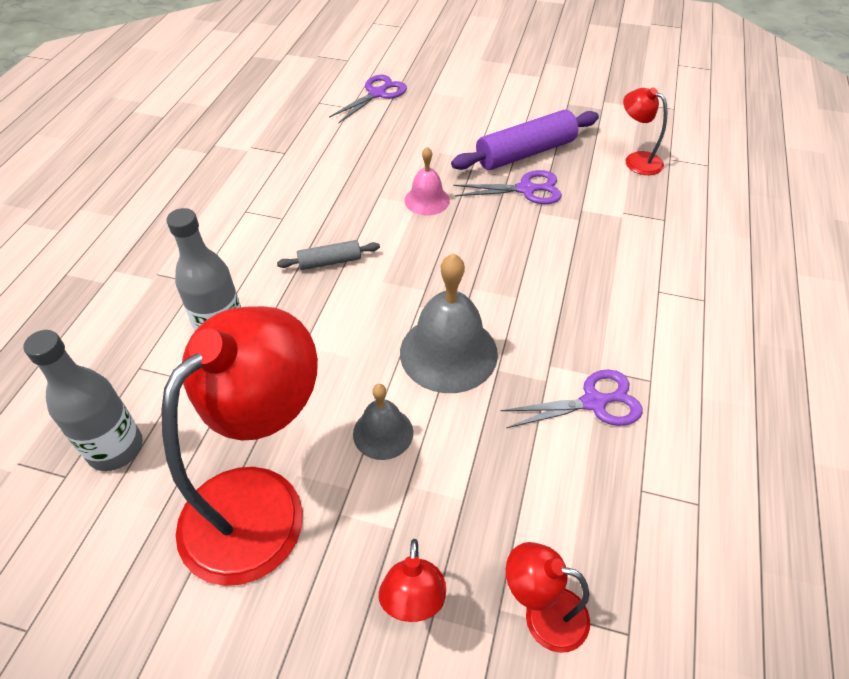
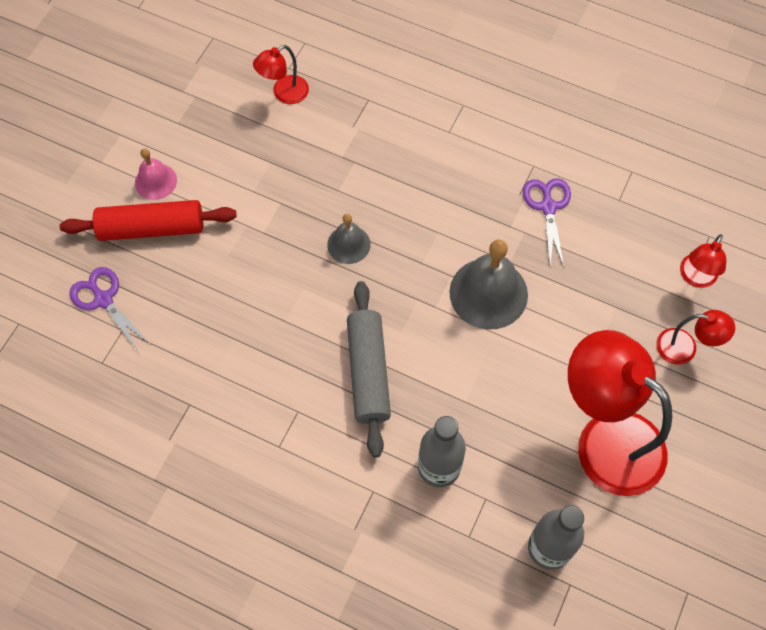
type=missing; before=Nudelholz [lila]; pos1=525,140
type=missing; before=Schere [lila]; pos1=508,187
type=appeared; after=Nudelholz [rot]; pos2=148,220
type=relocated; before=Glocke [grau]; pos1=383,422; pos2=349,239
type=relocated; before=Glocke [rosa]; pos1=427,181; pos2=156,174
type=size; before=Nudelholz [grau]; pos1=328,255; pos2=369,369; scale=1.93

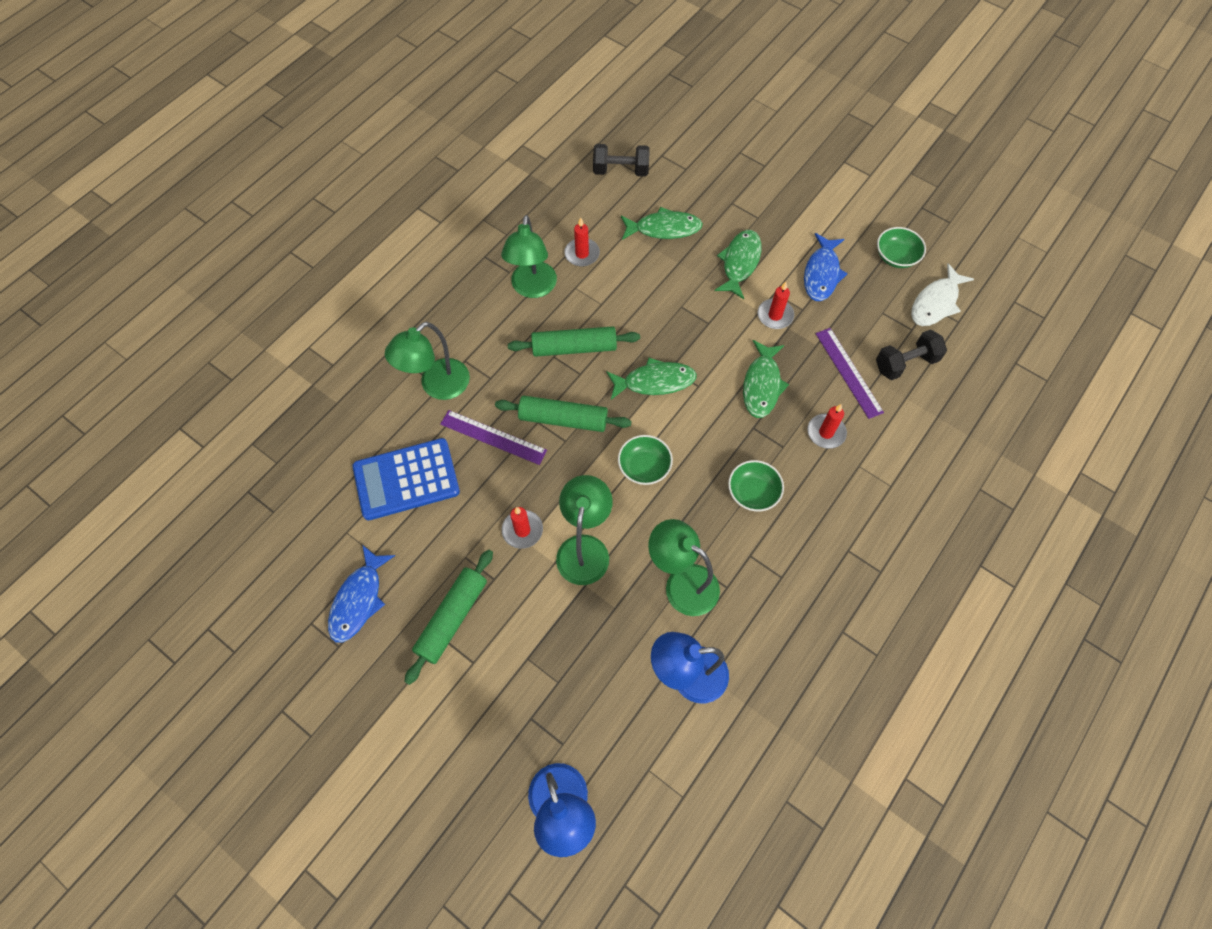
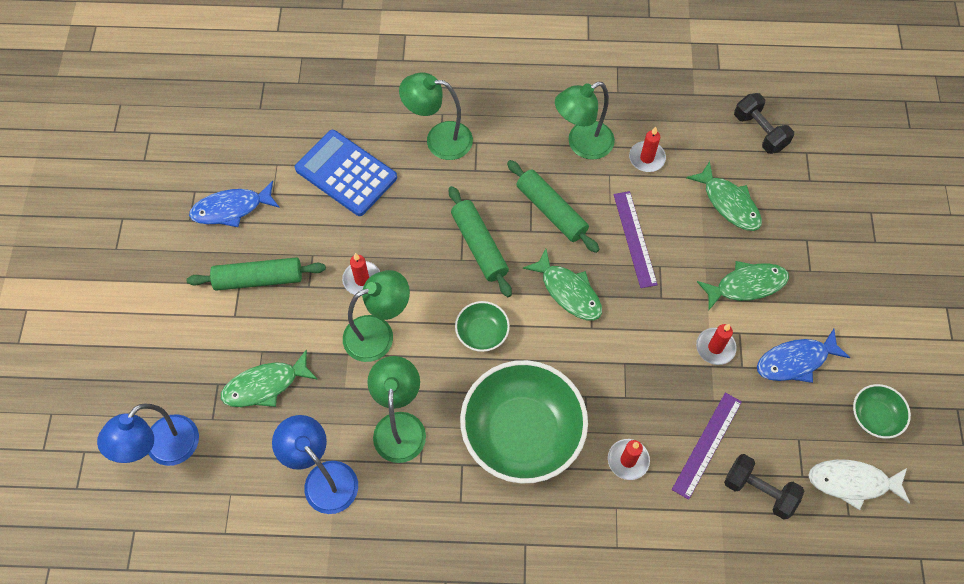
type=relocated; before=Lineal [lila]; pos1=493,437; pos2=635,239
type=relocated; before=Fisch [grün]; pos1=766,379; pos2=269,378
type=size; before=Schüssel [grün]; pos1=756,485; pos2=524,422; scale=2.19

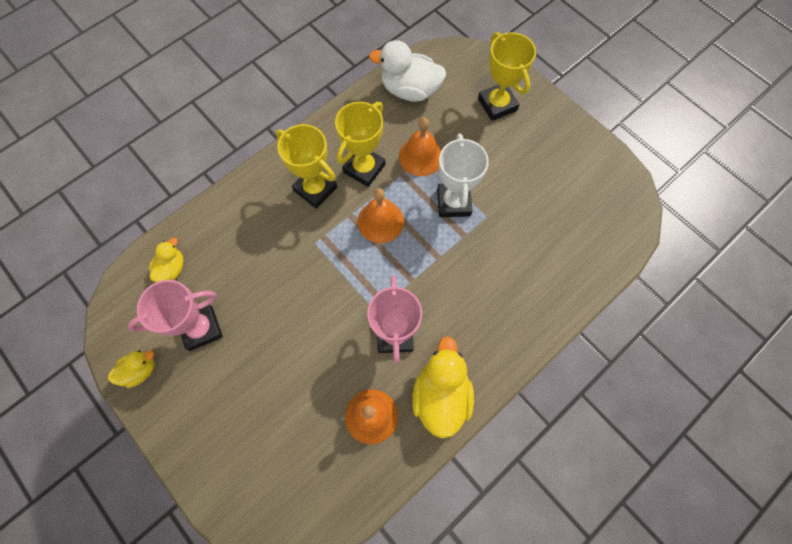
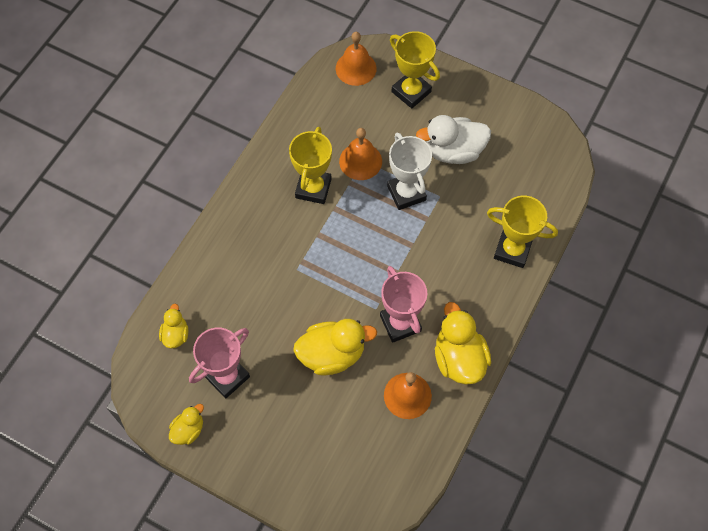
type=appeared; after=Ente [gelb]; pos2=335,347
type=relocated; before=Pokal [gelb]; pos1=306,166; pos2=522,232
type=relocated; before=Glocke [orange]; pos1=381,215; pos2=356,59
type=relocated; before=Ente [weiß]; pos1=407,71; pos2=453,139

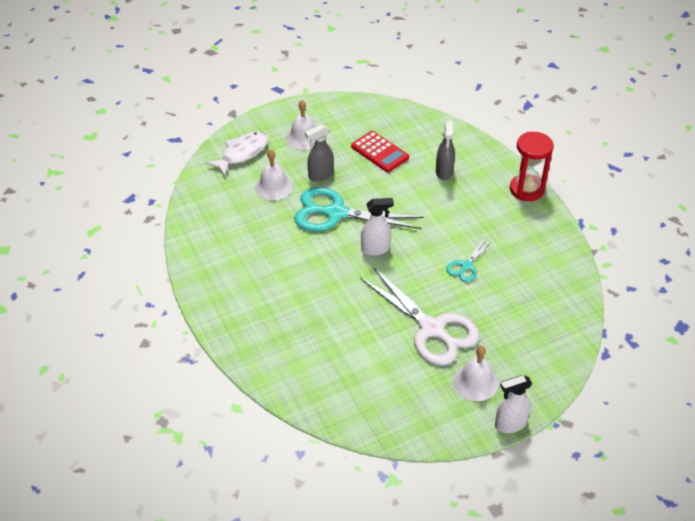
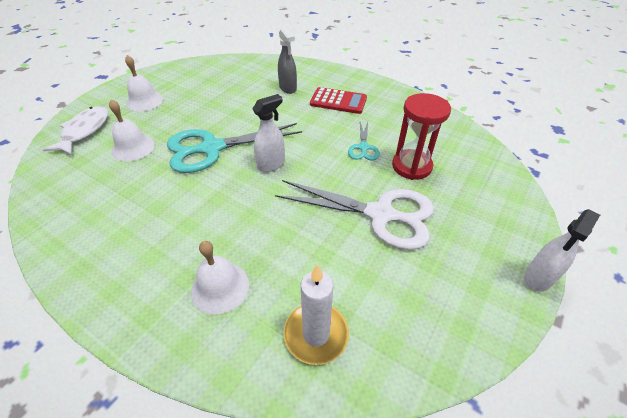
type=missing; before=Sprühflasche [grau]; pos1=319,153
type=appeared; after=Kerze [weiß]; pos2=316,314
type=relocated; before=Taschenrechner [rot]; pos1=380,151; pos2=338,100
type=relocated; before=Glocke [weiß]; pos1=476,373; pos2=220,277
type=relocated; before=Sanduhr [rot]; pos1=532,166; pos2=421,136

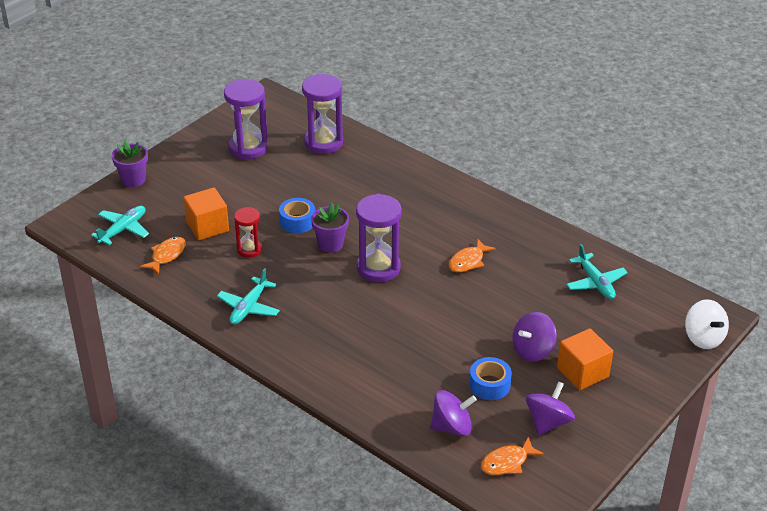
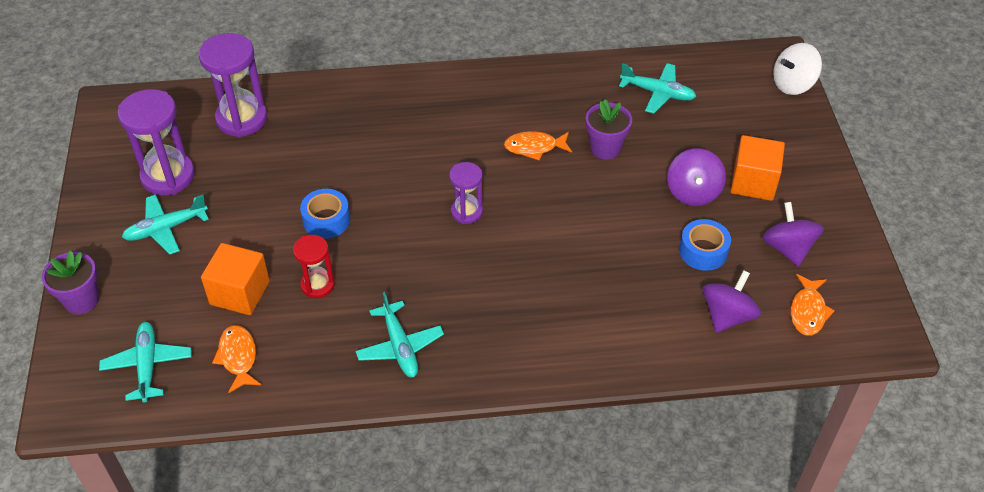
type=appeared; after=Flugzeug [türkis]; pos2=165,224
type=relocated; before=Blumentopf [lila]; pos1=330,228; pos2=609,129
type=spun; before=Fisch [orange]; pos1=472,255; pos2=538,145; turn=90
type=spun; before=Kreisel [weiß]; pos1=707,324; pos2=797,69; turn=135
type=size; before=Sanduhr [lila]; pos1=379,238; pos2=466,193; scale=0.58

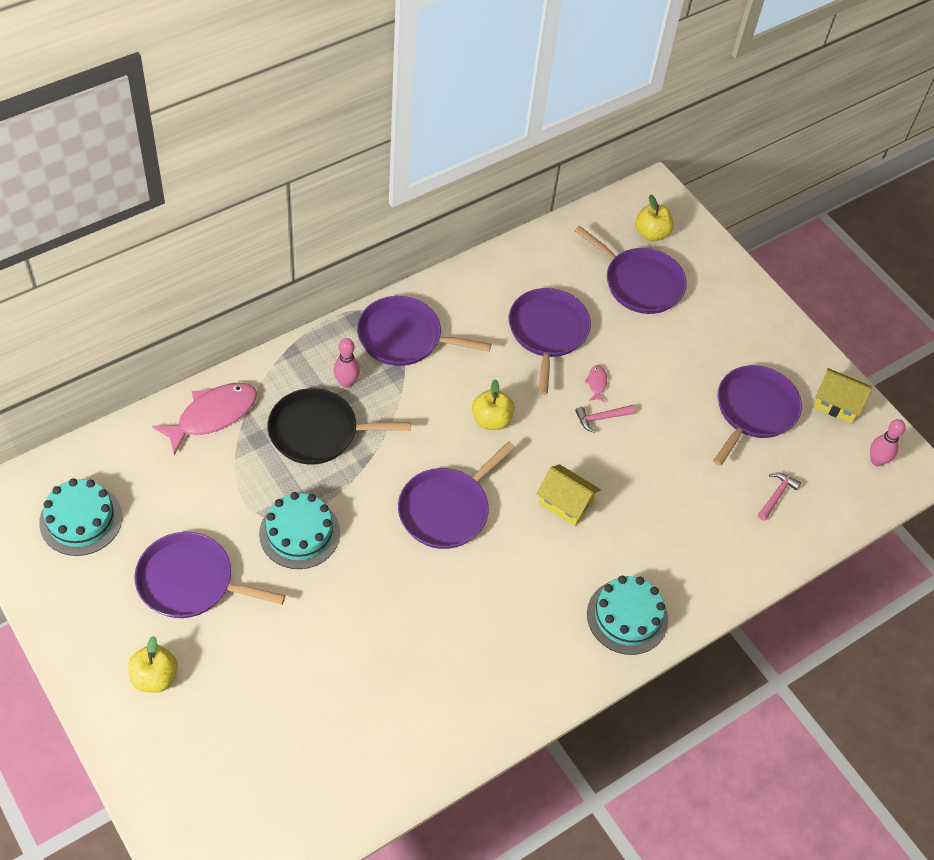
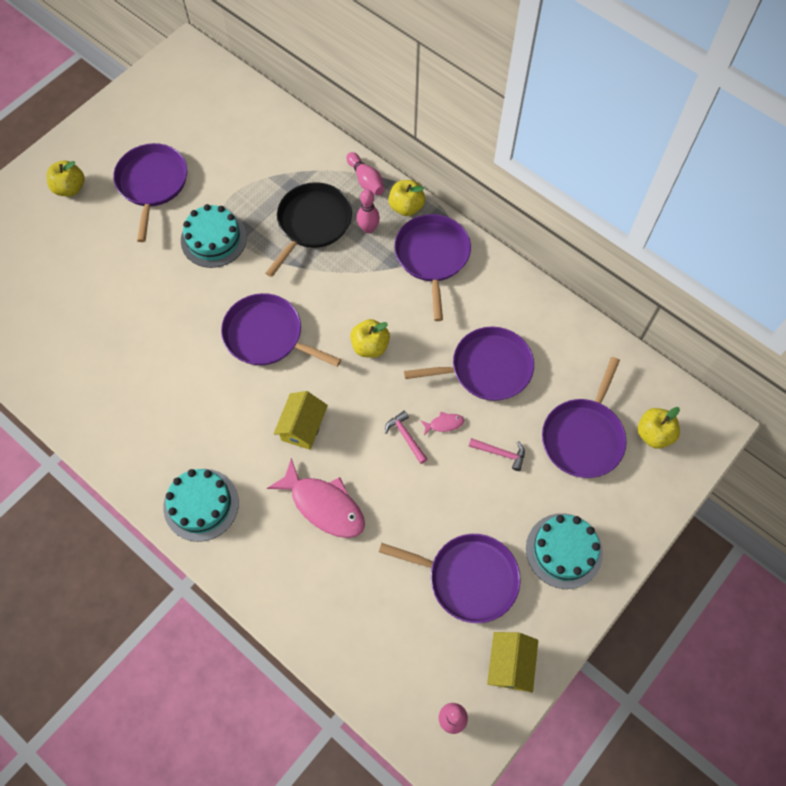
type=appeared; after=Bowlingkegel [rosa]; pos2=365,174
type=appeared; after=Apfel [gelb]; pos2=406,198
type=relocated; before=Kuchen [türkis]; pos1=80,517; pos2=564,551
type=relocated; before=Fisch [rosa]; pos1=204,418; pos2=316,498
type=relocated; before=Hammer [rosa]; pos1=779,496; pos2=497,454
type=spun; before=Pfanne [schwarz]; pos1=339,426; pos2=309,229; turn=45

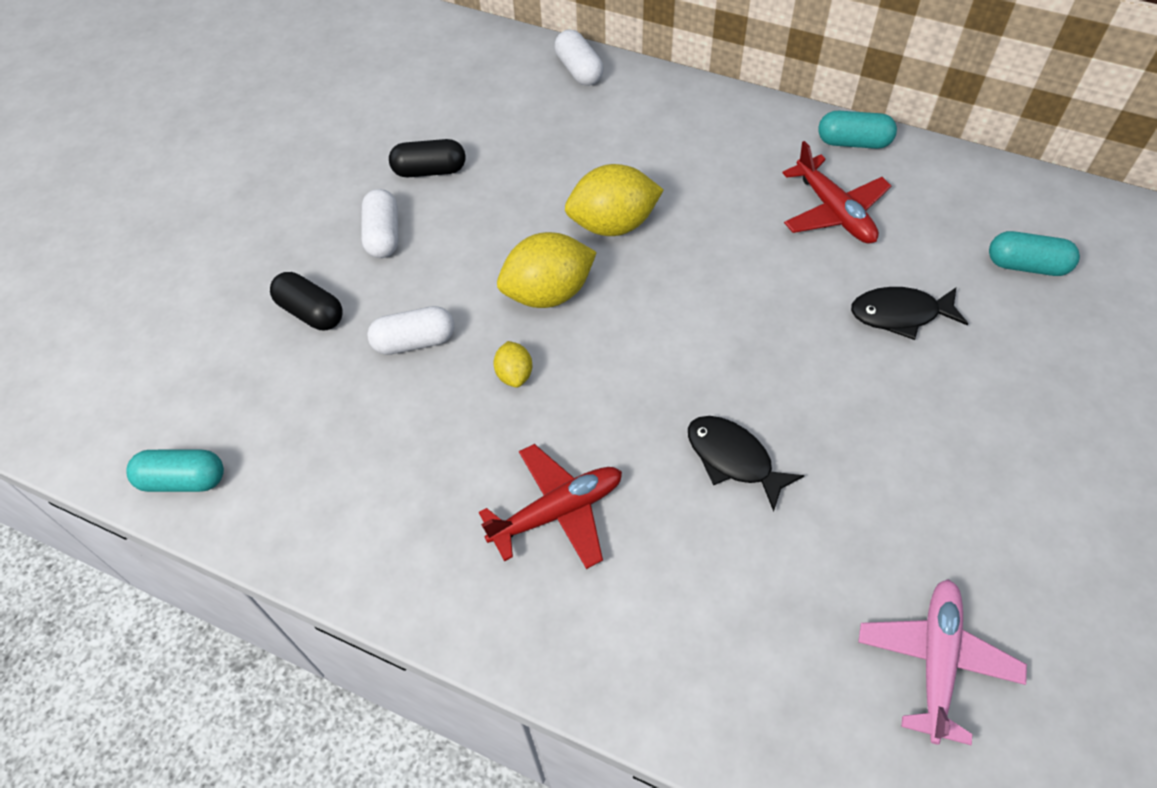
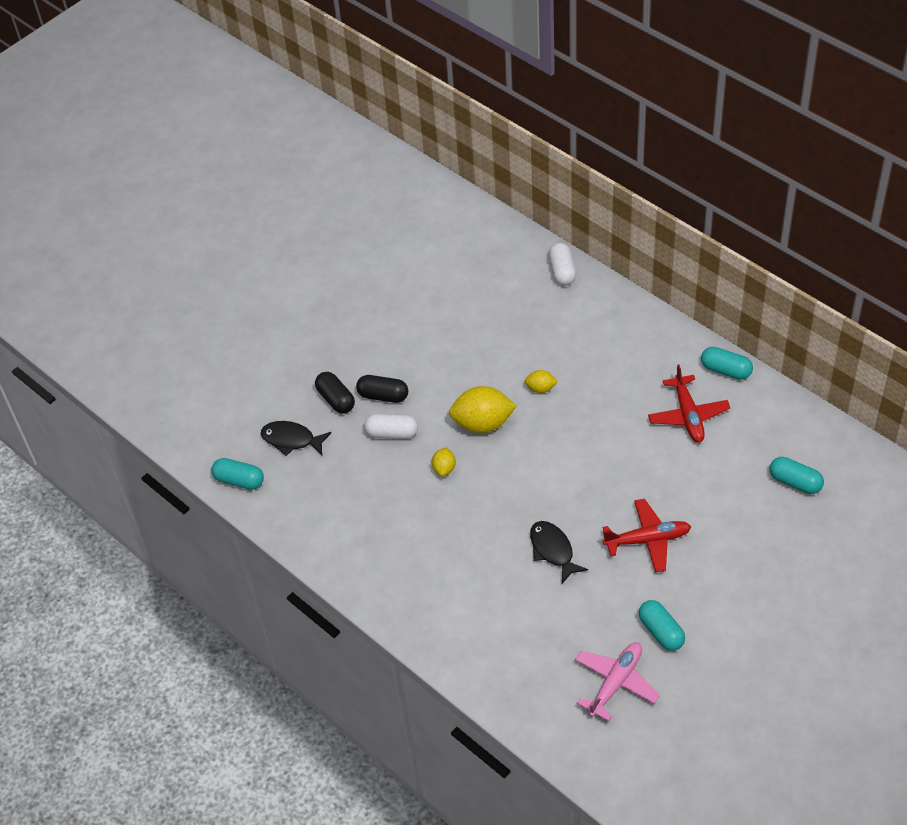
type=missing; before=Kapsel [weiß]; pos1=379,223
type=appeared; after=Kapsel [türkis]; pos2=662,625
type=relocated; before=Kapsel [schwarz]; pos1=427,158; pos2=382,389
type=relocated; before=Flugzeug [rot]; pos1=550,506; pos2=647,535
type=relocated; before=Fisch [schwarz]; pos1=909,313; pos2=296,438
type=size; before=Zitrone [gelb]; pos1=614,200; pos2=541,381; scale=0.5

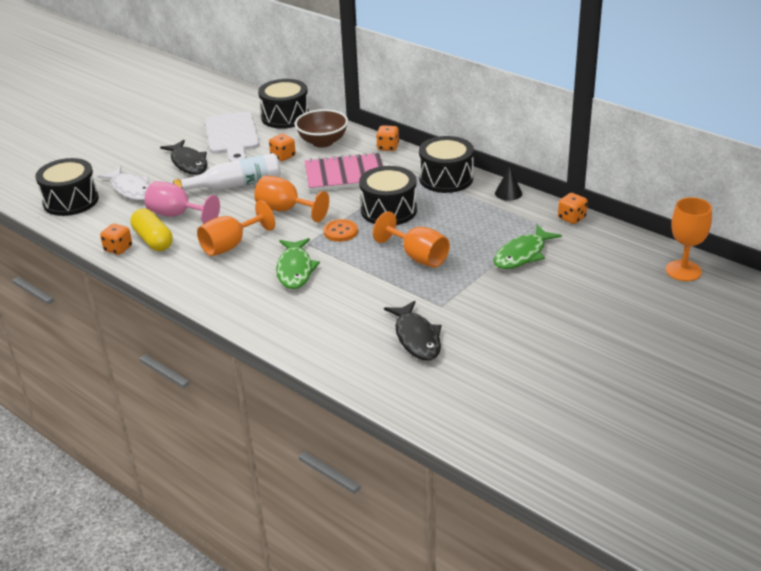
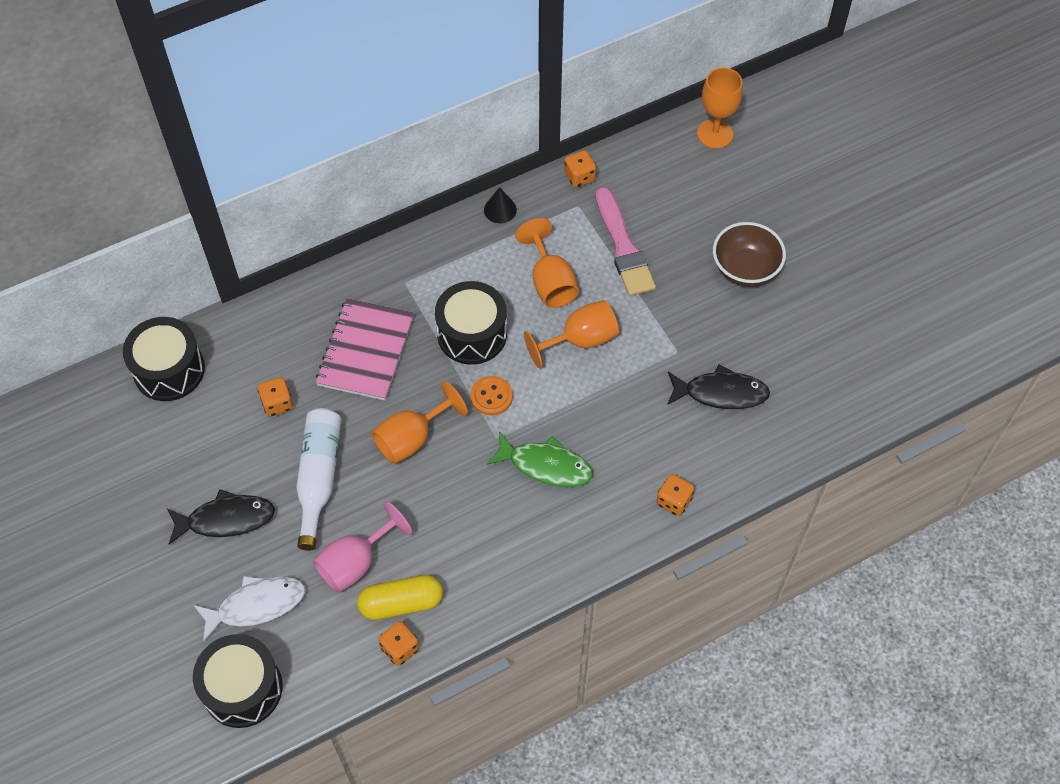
type=missing; before=Schneidebrett [weiß]; pos1=232,136
type=missing; before=Trommel [schwarz]; pos1=446,164
type=relocated; before=Kelch [orange]; pos1=236,228; pos2=547,263
type=relocated; before=Schüssel [braun]; pos1=321,128; pos2=749,254
type=relocated; before=Spielwürfel [orange]; pos1=387,138; pos2=675,495
type=exchanged; before=Fisch [grün]; after=Pinsel [rosa]; pos1=528,247; pos2=625,241

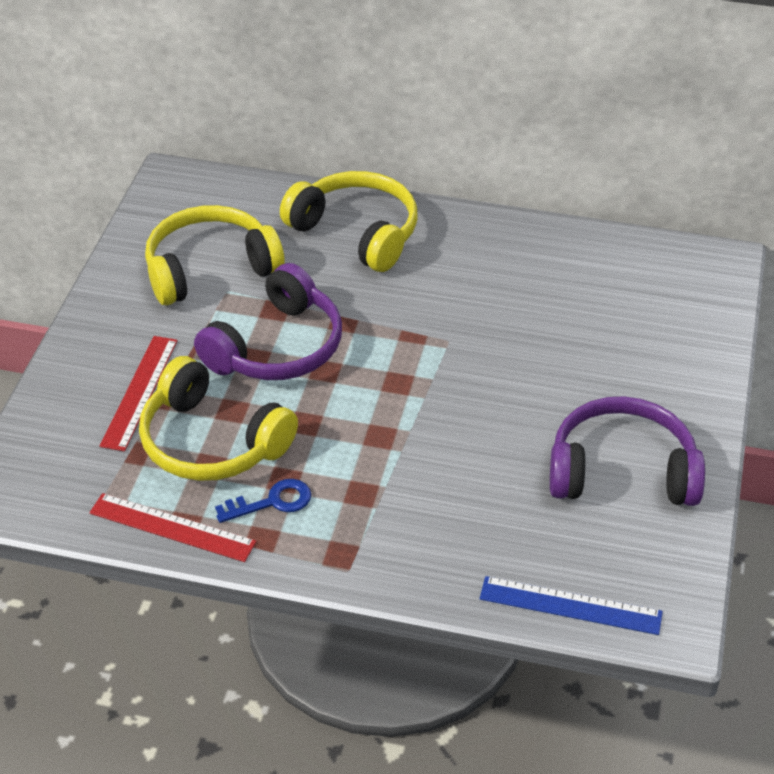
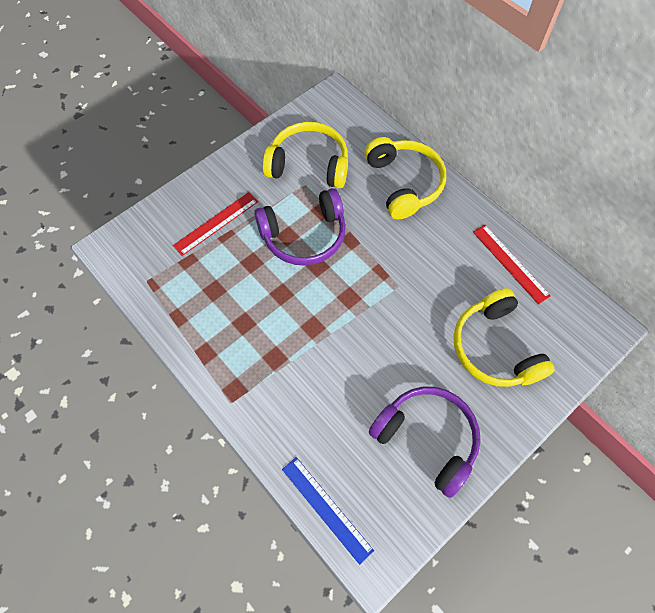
type=missing; before=Schlüssel [blau]; pos1=263,501
type=relocated; before=Lineal [rot]; pos1=172,527; pos2=512,264
type=relocated; before=Kopfhörer [gelb]; pos1=218,418; pos2=504,337

